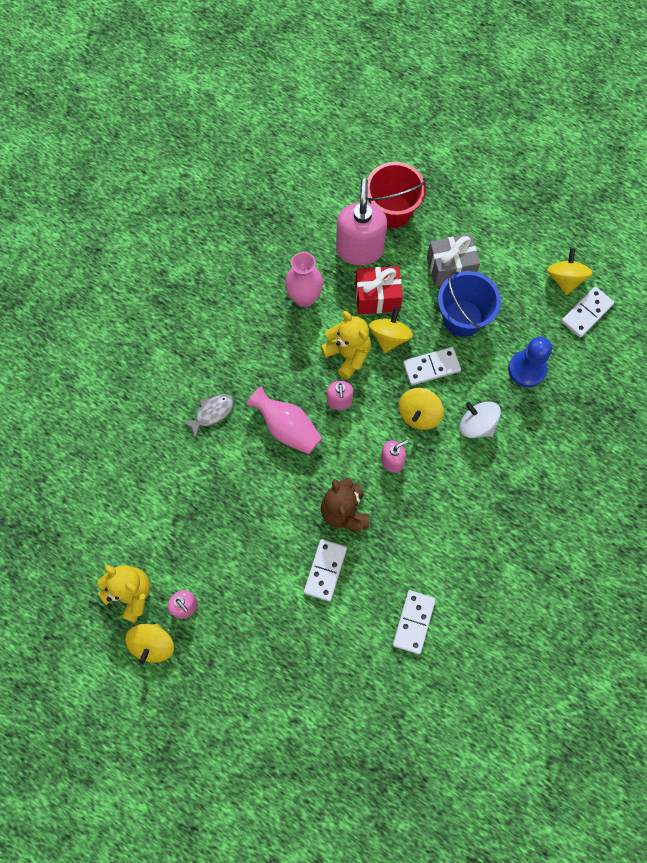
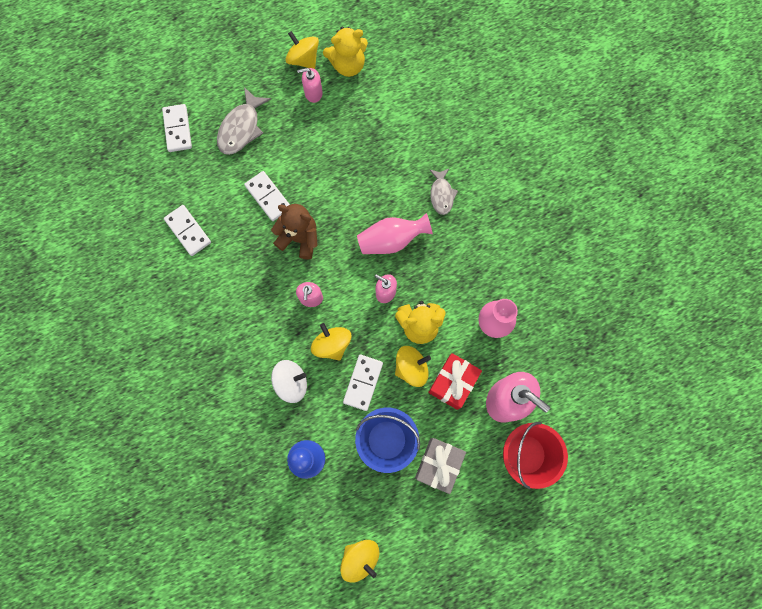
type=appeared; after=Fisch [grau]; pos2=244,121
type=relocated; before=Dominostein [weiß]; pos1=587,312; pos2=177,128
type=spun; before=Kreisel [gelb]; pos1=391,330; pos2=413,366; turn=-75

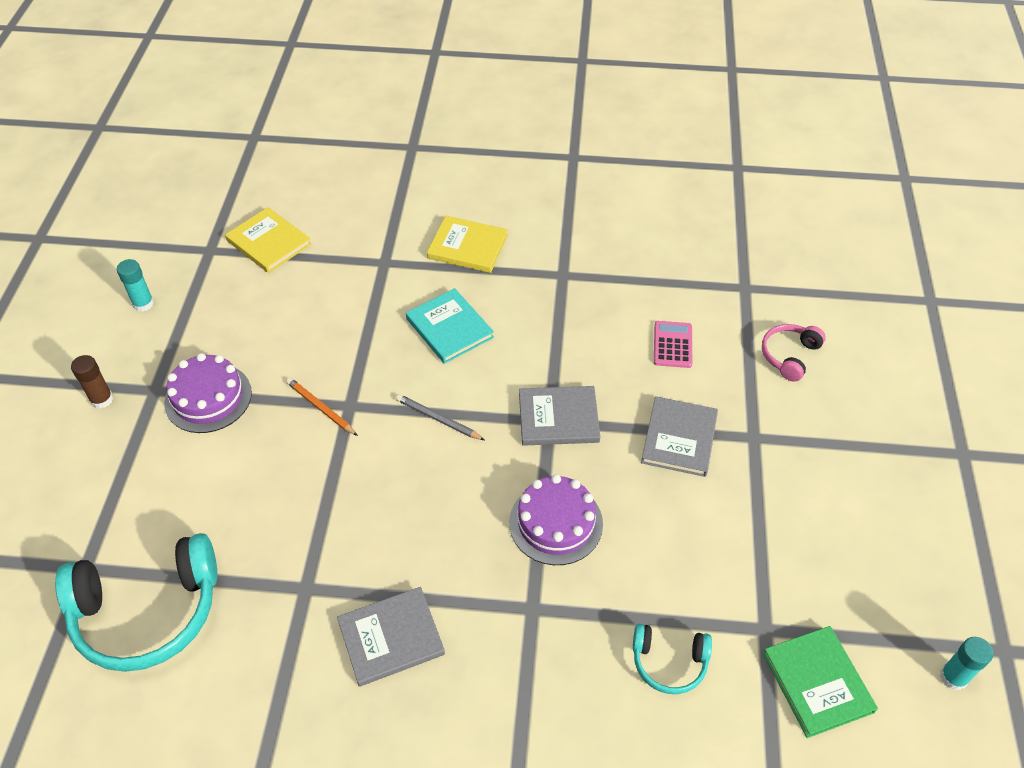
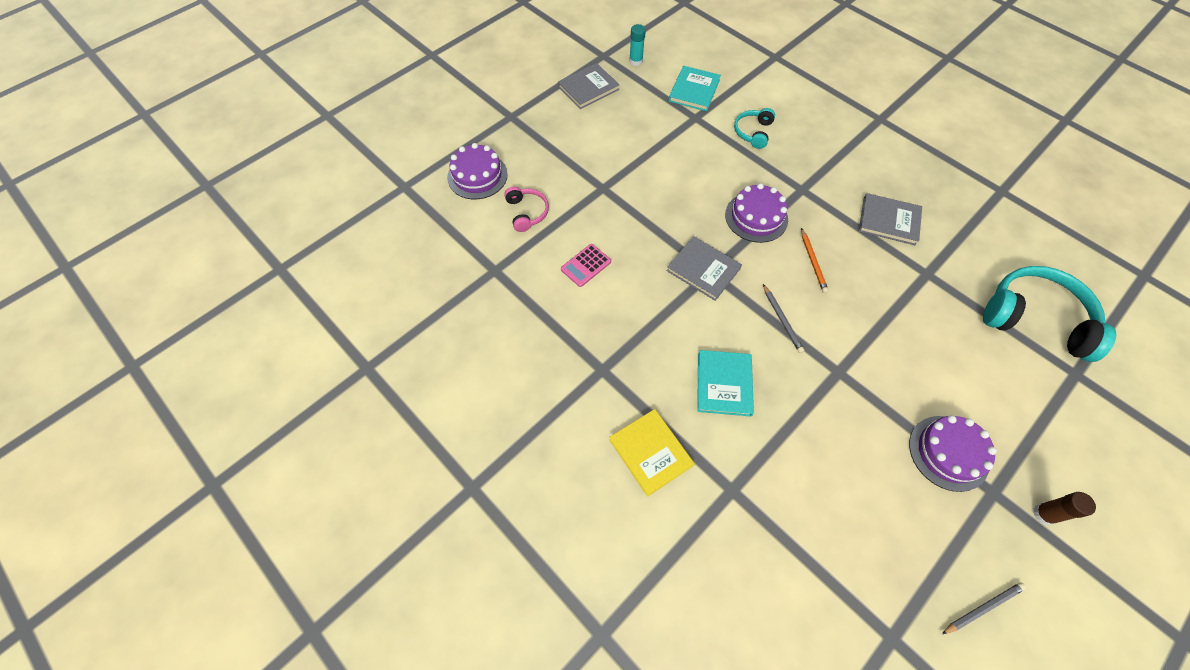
type=missing; before=Buch [gelb]; pos1=268,240
type=appeared; after=Kuchen [lila]; pos2=477,171
type=relocated; before=Bleistift [orange]; pos1=322,406; pos2=815,260
type=relocated; before=Buch [grau]; pos1=679,436; pos2=589,86
type=exchanged; before=Klebestift [türkis]; after=Bleistift [grau]; pos1=135,285; pos2=984,608
type=colour; before=Buch [grün]; after=Buch [türkis]; pos1=820,682; pos2=695,88
type=spun; before=Kopfhörer [türkis]; pos1=672,659; pos2=754,128; turn=-120
type=spun; before=Kopfhörer [rosa]; pos1=794,353; pos2=526,209; turn=-90

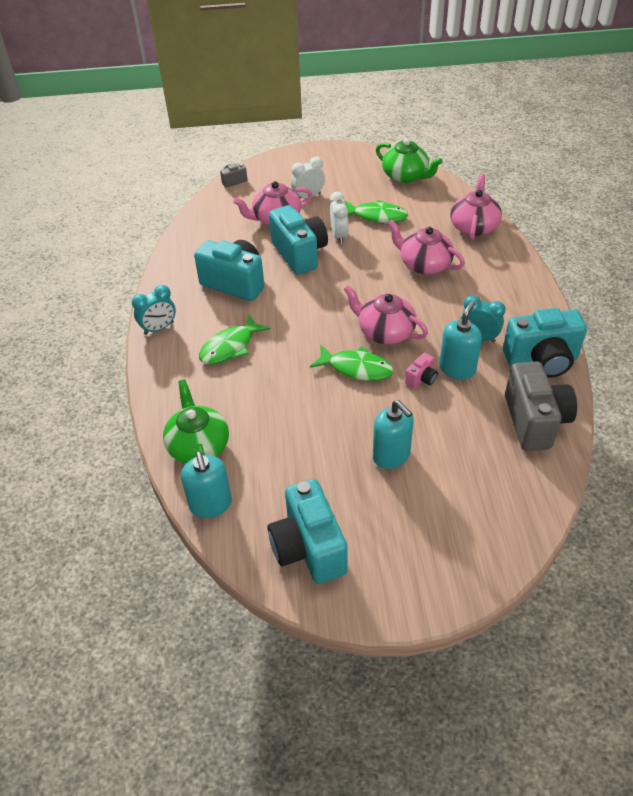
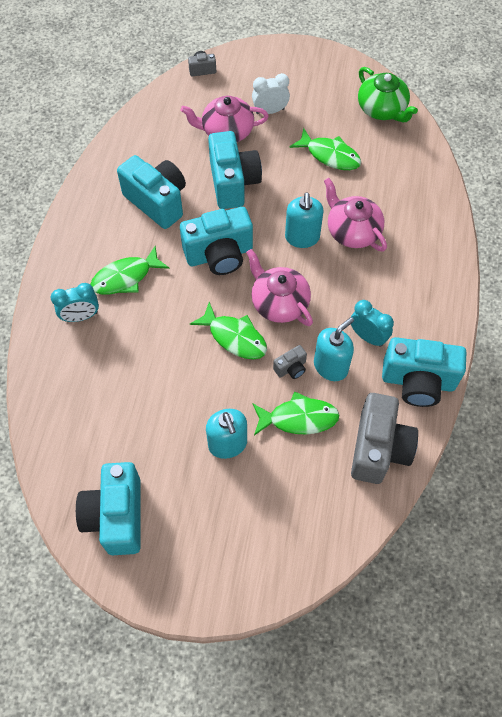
type=missing; before=Teekanne [grün]; pos1=196,421
type=missing; before=Wecker [weiß]; pos1=339,218
type=missing; before=Teekanne [rosa]; pos1=476,207
type=appeared; after=Kamera [türkis]; pos2=216,241
type=appeared; after=Fisch [grün]; pos2=295,413
type=relocated; before=Wecker [türkis]; pos1=154,310; pos2=75,302
type=relocated; before=Seifenspender [türkis]; pos1=206,484; pos2=304,220
type=colour; before=Kamera [rosa]; after=Kamera [grau]; pos1=421,371; pos2=290,362

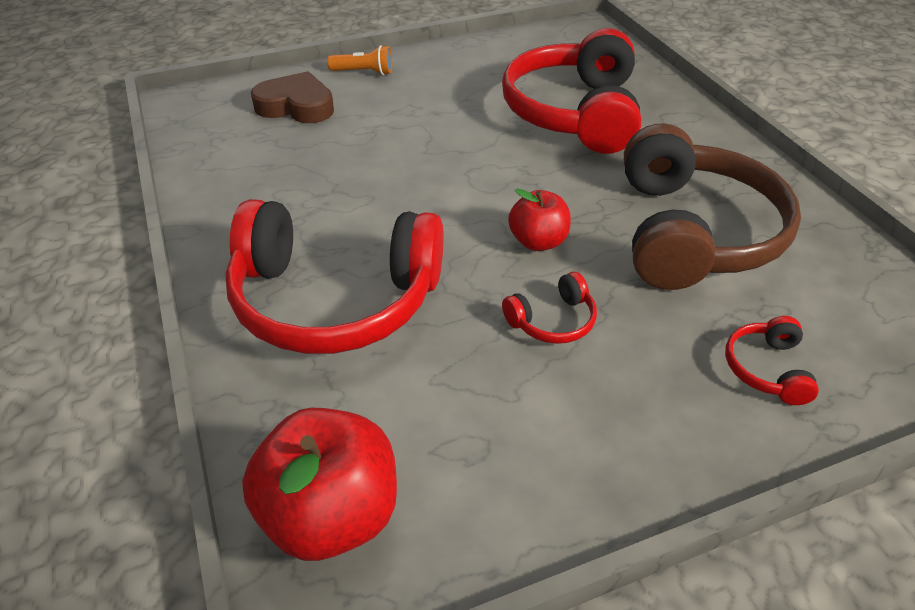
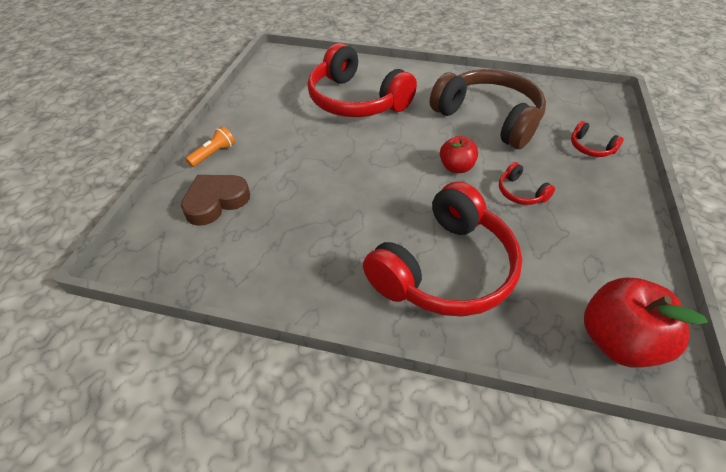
type=spun; before=Kopfhörer [rot]; pos1=549,308; pos2=527,183; turn=135

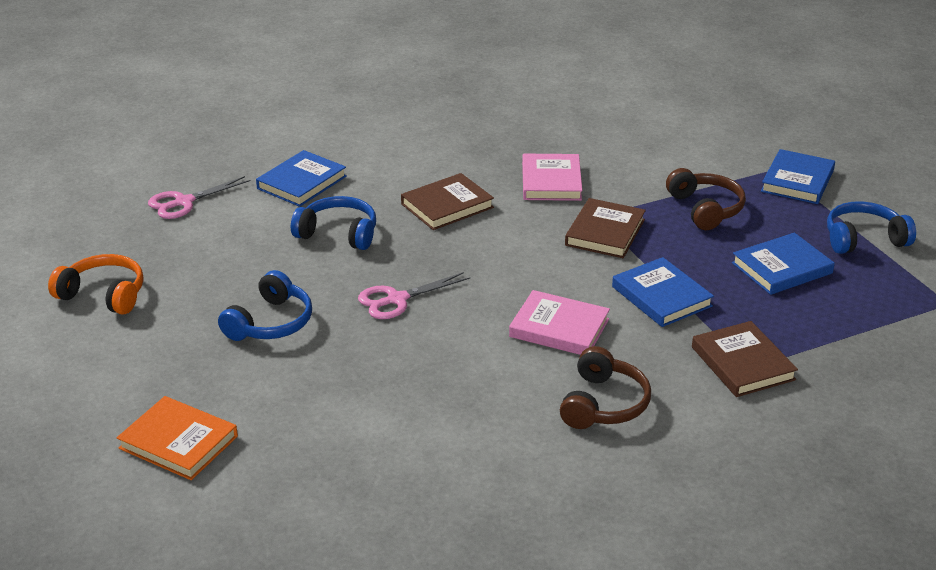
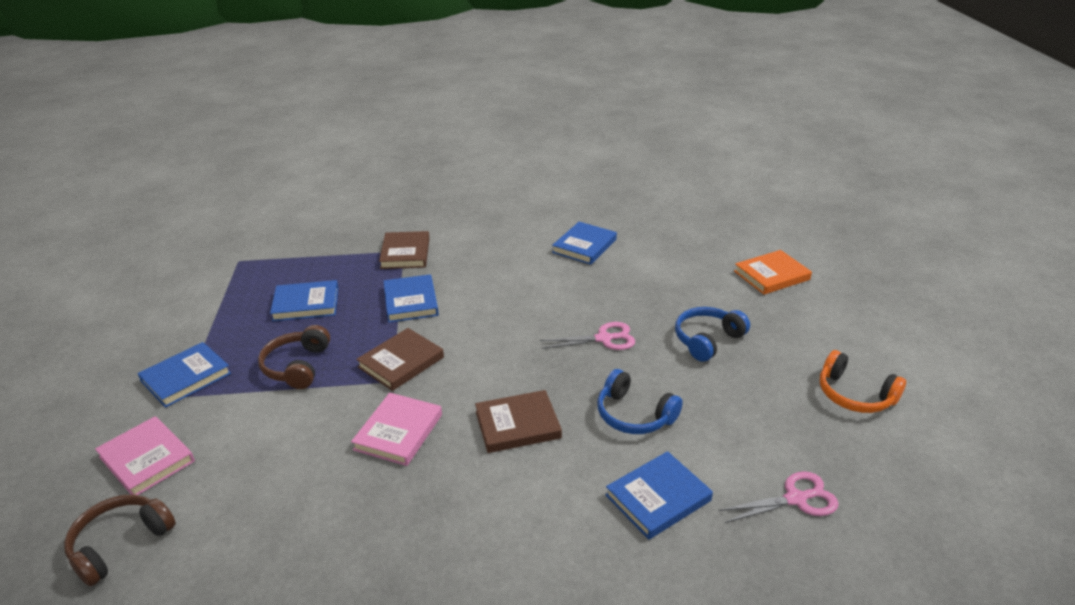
type=missing; before=Kopfhörer [blau]; pos1=871,227
type=appeared; after=Buch [blau]; pos2=584,243
type=relocated; before=Buch [rosa]; pos1=559,322; pos2=145,455
type=relocated; before=Kopfhörer [braun]; pos1=605,387; pos2=120,540
type=spun; before=Buch [orange]; pos1=177,438; pos2=773,272; turn=-75

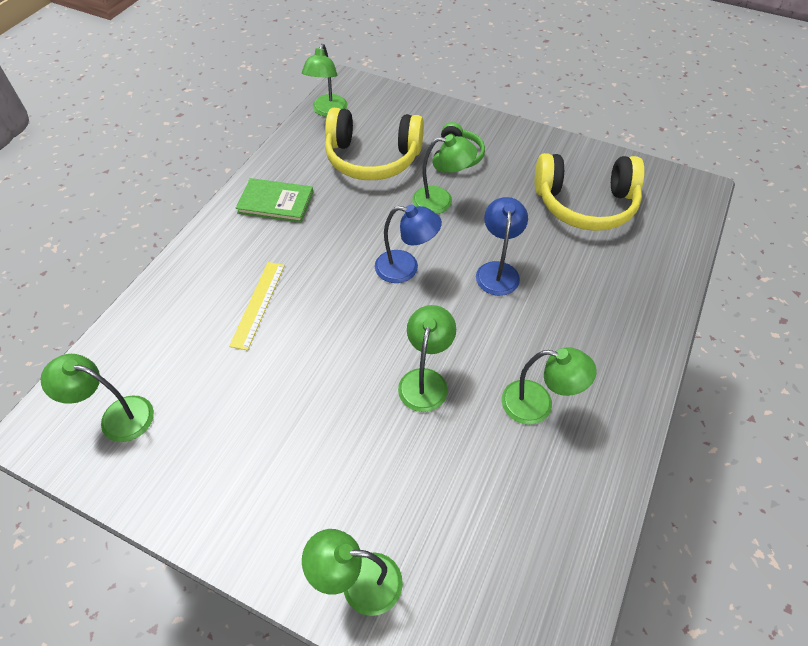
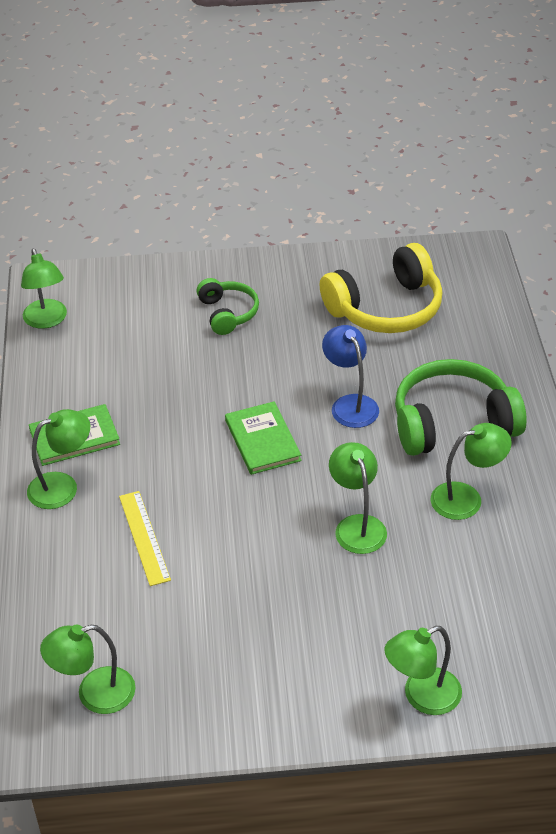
type=missing; before=Kopfhörer [gelb]; pos1=374,144
type=appeared; after=Kopfhörer [grün]; pos2=461,407
type=relocated; before=Lampe [grün]; pos1=444,174; pos2=58,459
type=exchanged; before=Lampe [blau]; after=Buch [grün]; pos1=408,243; pos2=263,438

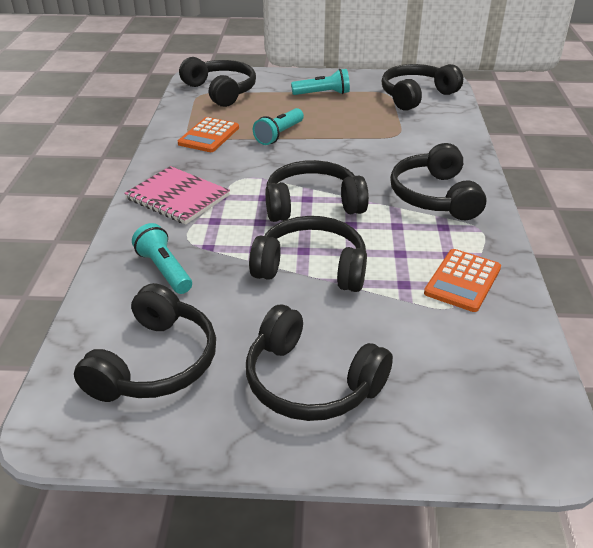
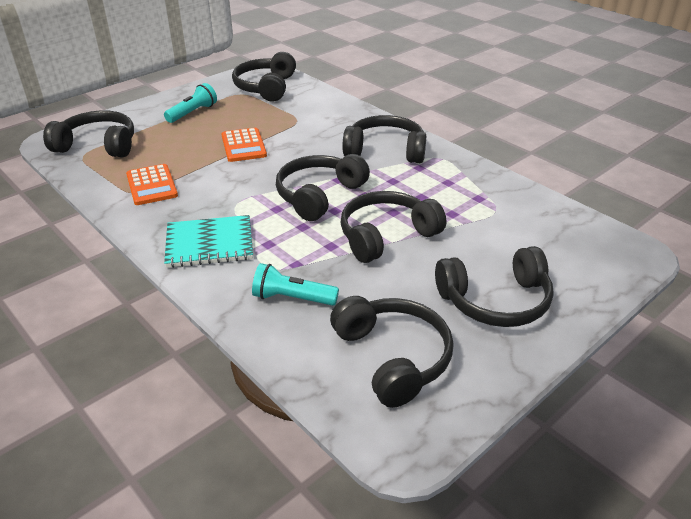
type=missing; before=Taschenlampe [türkis]; pos1=278,126
type=relocated; before=Taschenrechner [orange]; pos1=462,280; pos2=244,145
type=colour; before=Notizbuch [rosa]; after=Notizbuch [türkis]; pos1=177,195; pos2=208,241
type=spun; before=Kopfhörer [schwarz]; pos1=438,181; pos2=384,139; turn=150

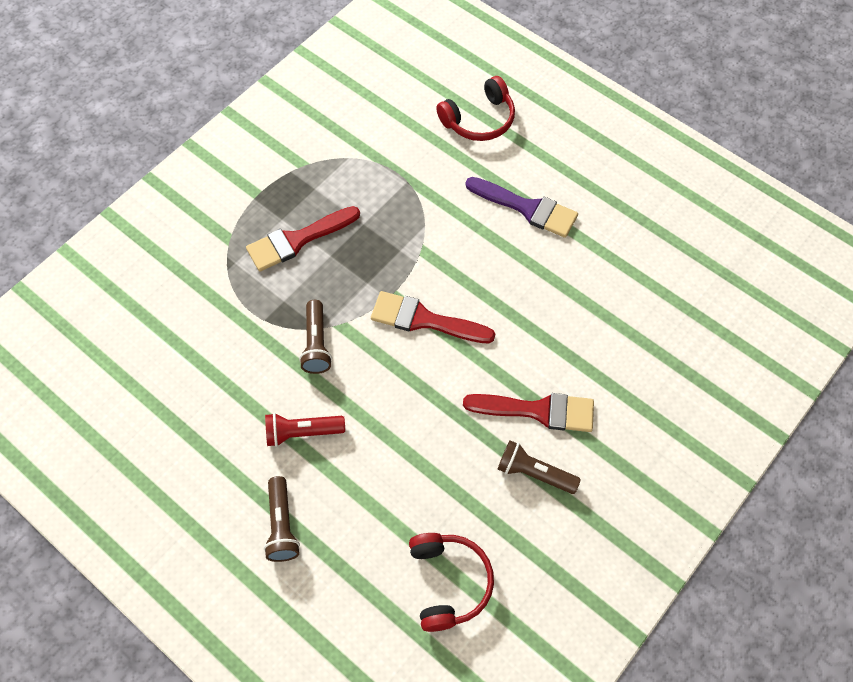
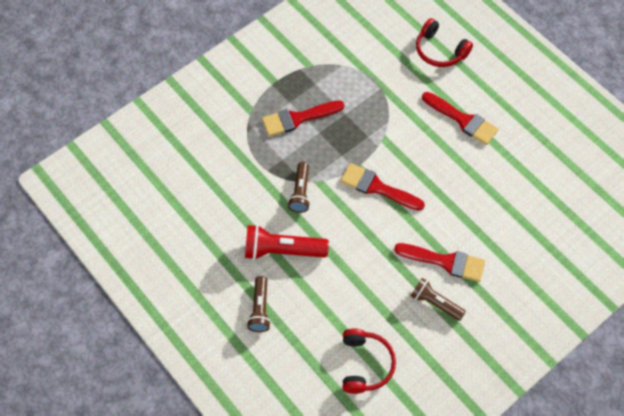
type=colour; before=Pinsel [lila]; after=Pinsel [rot]; pos1=521,207; pos2=460,118
type=spun; before=Kopfhörer [rot]; pos1=475,108; pos2=444,42; turn=60
type=size; before=Taschenlampe [rot]; pos1=305,430; pos2=287,242; scale=1.54

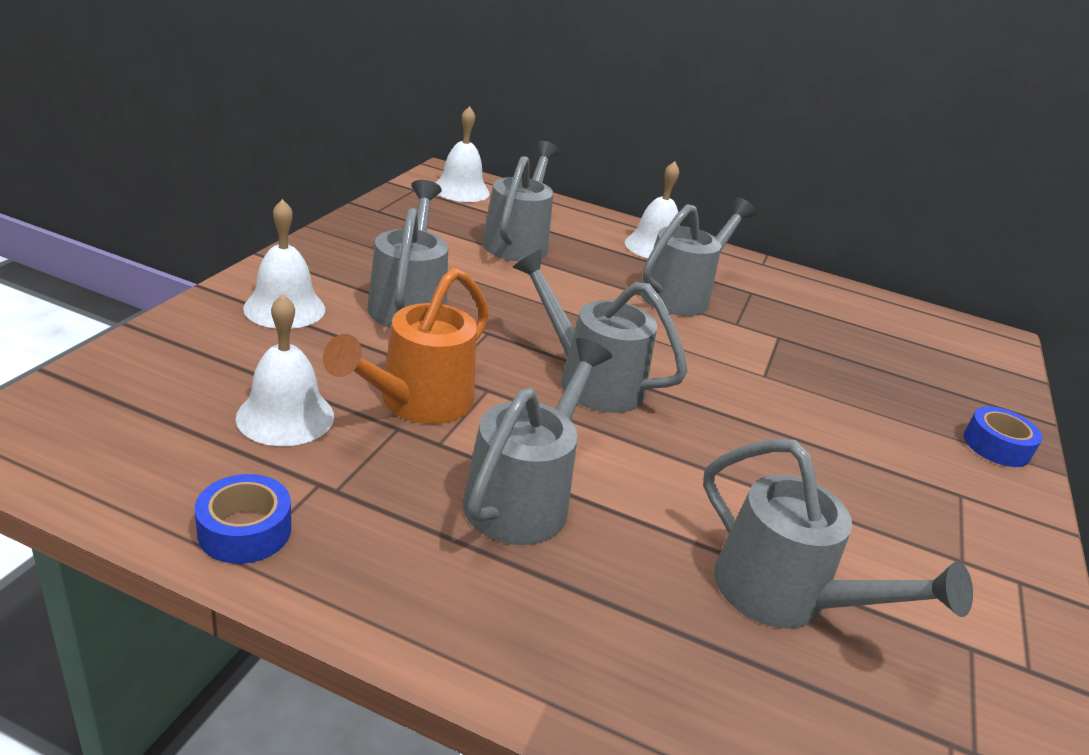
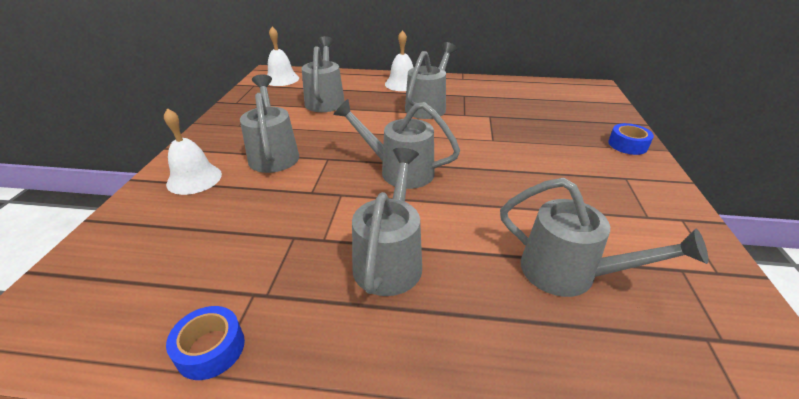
type=missing; before=Glocke [weiß]; pos1=285,370
type=missing; before=Gießkanne [orange]; pos1=406,346

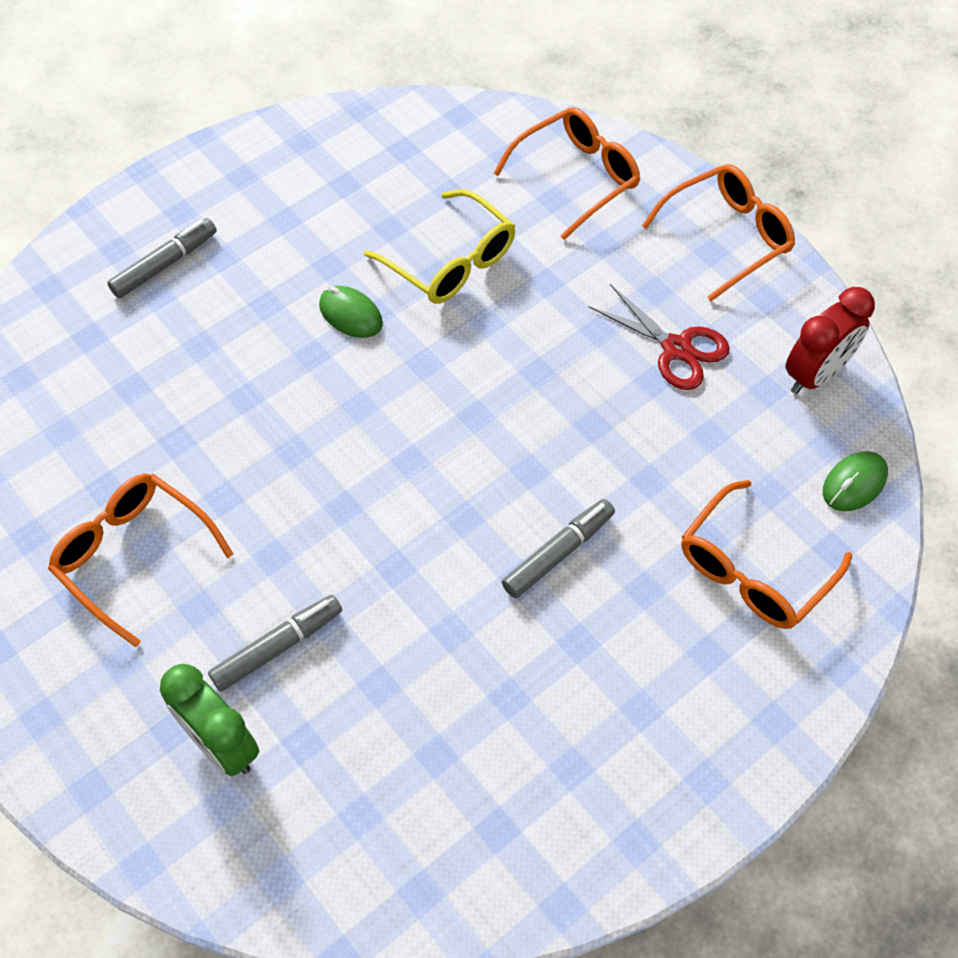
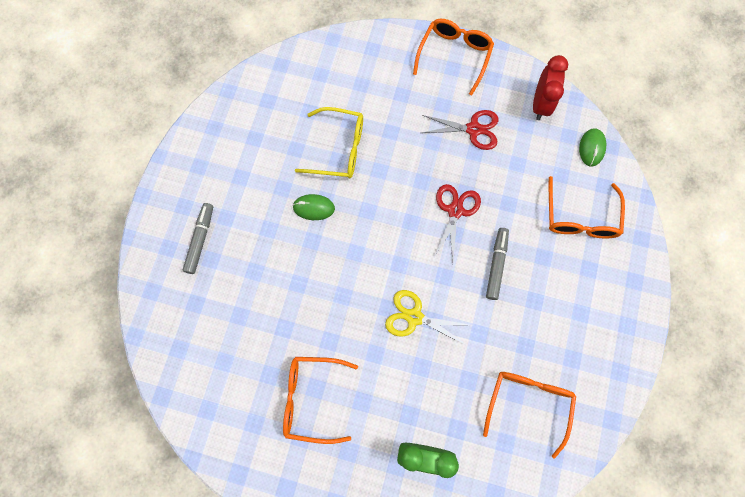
type=missing; before=Filzstift [grau]; pos1=275,643
type=appeared; after=Schere [gelb]; pos2=429,318
type=appeared; after=Schere [rot]; pos2=457,223
type=relocated; before=Brille [orange]; pos1=567,173; pos2=529,415

